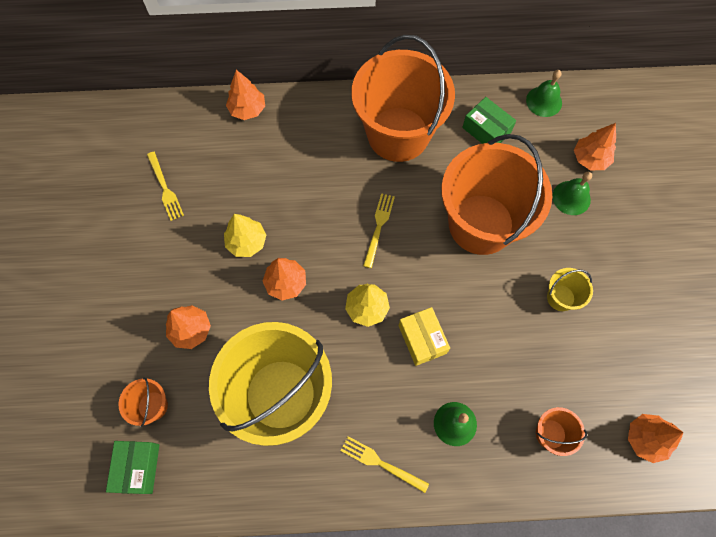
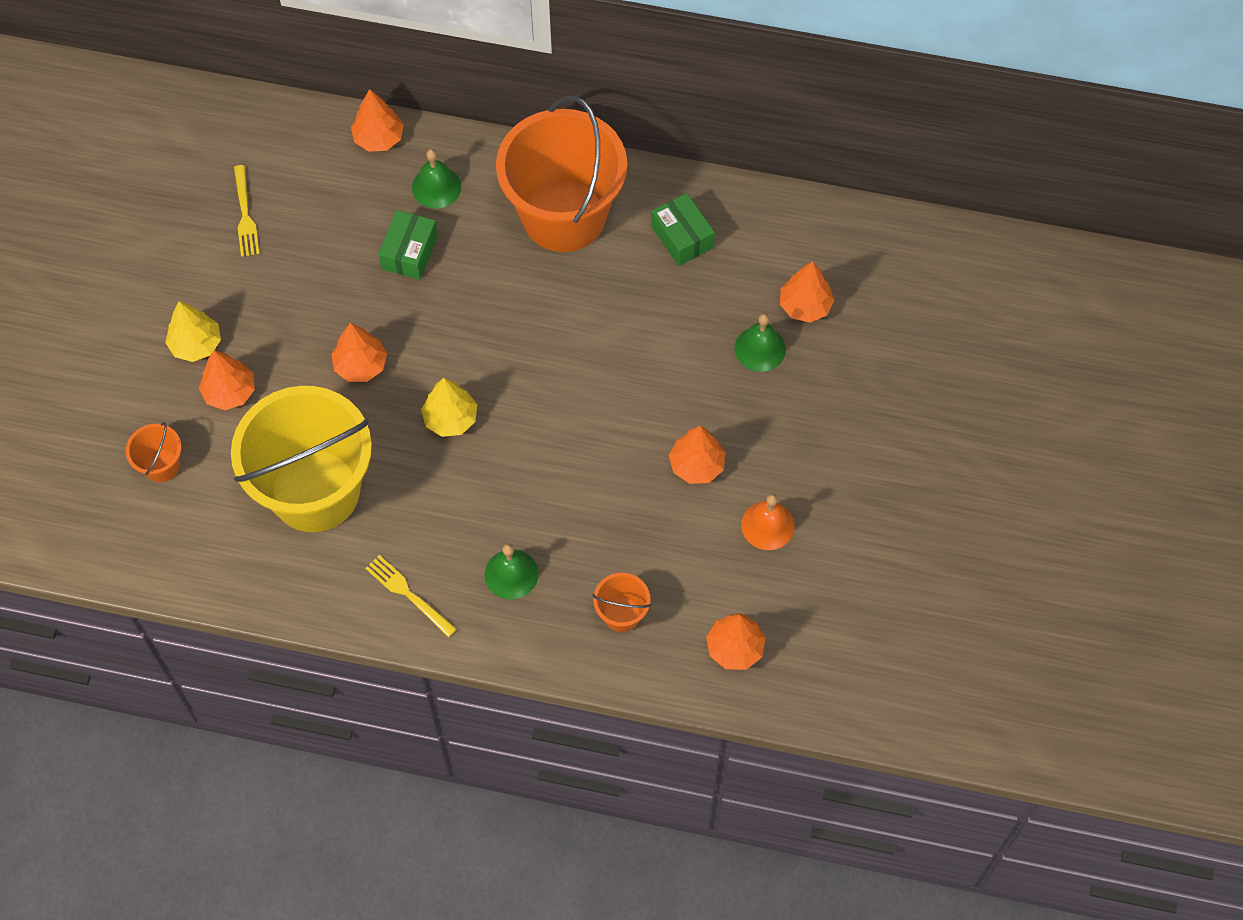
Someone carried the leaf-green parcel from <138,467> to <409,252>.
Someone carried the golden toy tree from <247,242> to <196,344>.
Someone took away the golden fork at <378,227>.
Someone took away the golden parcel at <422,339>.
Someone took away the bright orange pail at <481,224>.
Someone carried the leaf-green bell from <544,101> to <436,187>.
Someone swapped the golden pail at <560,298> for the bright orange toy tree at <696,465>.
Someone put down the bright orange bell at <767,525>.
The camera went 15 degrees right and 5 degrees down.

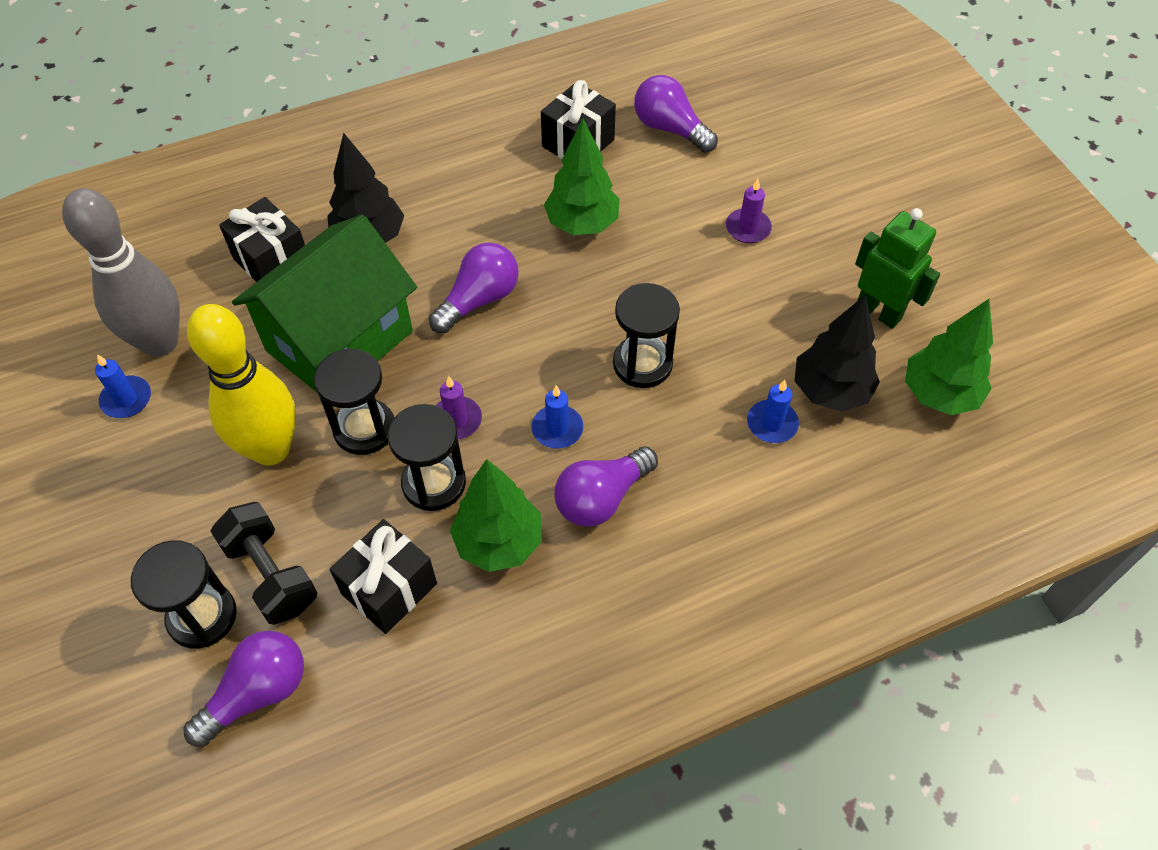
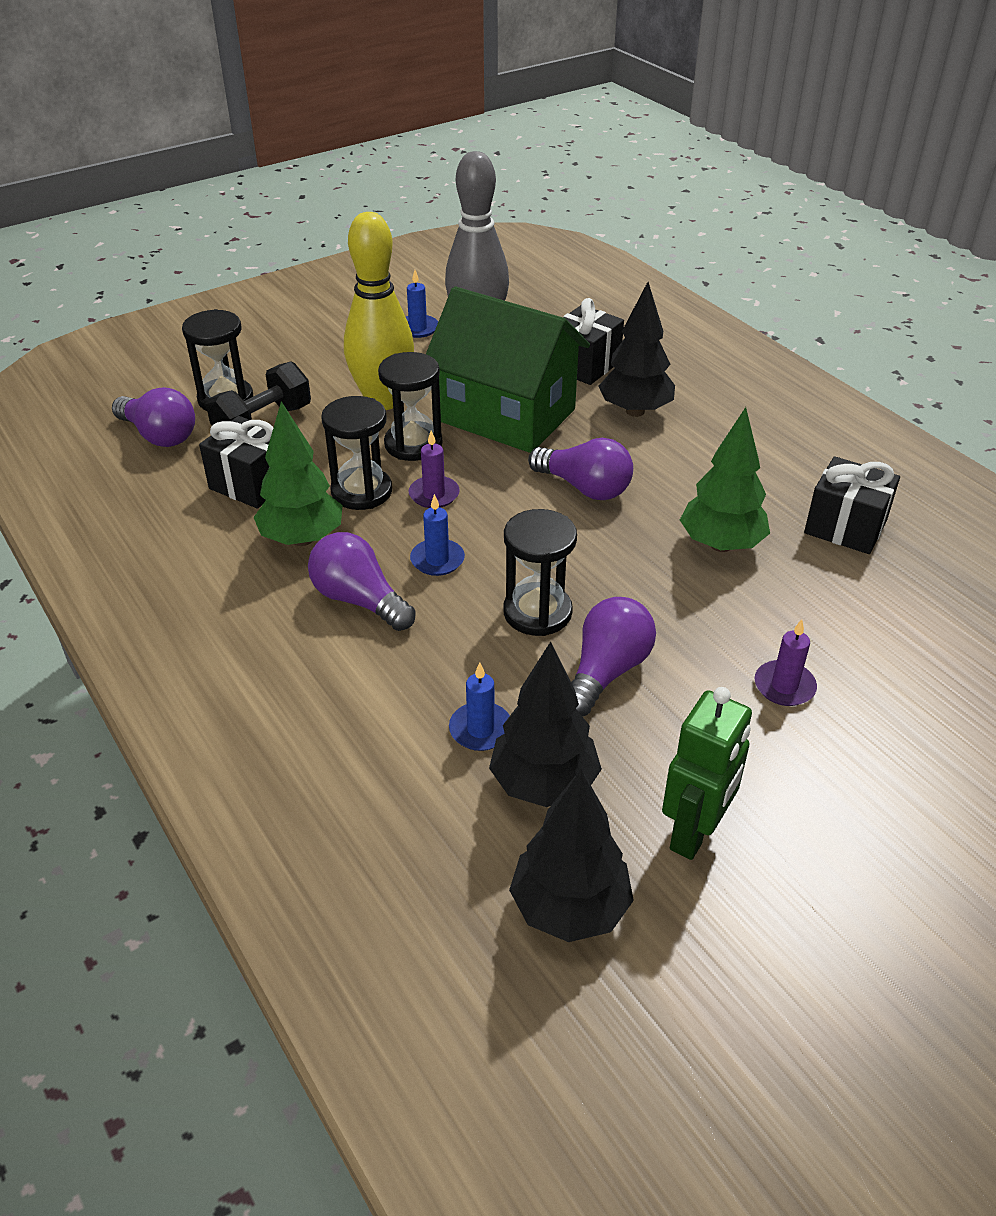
Someone carried the purple lightbulb from <670,128> to <607,671>.
Someone repainted the leaf-green toy tree at <939,394>, which became the jet-black toy tree at <569,908>.
The camera went 80 degrees right and 15 degrees down.

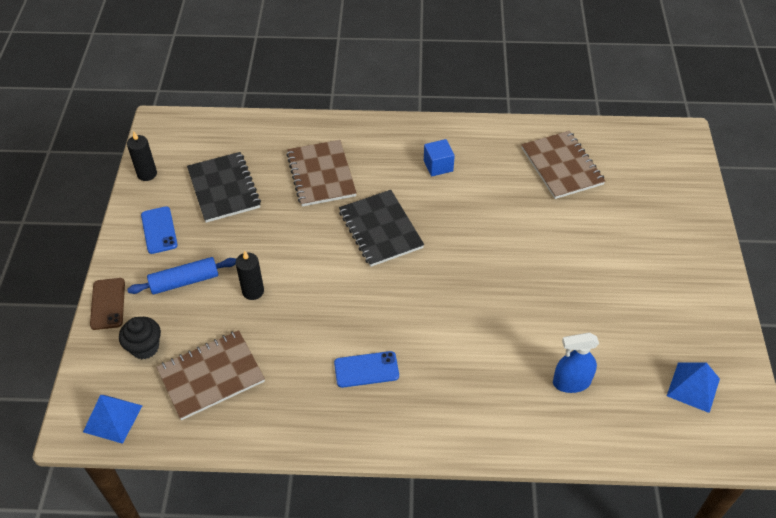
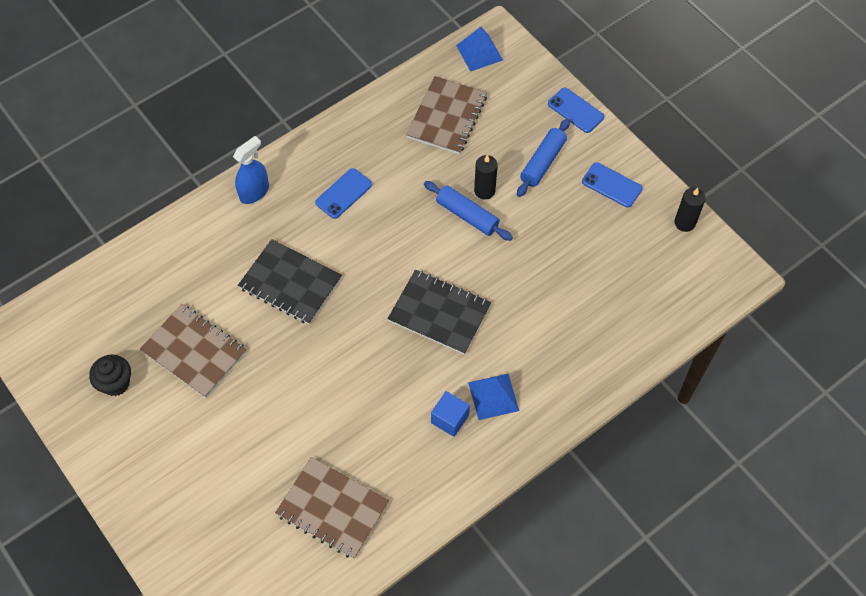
Someone repainted the russet smartphone at <108,304>, which became the cobalt smartphone at <575,110>.
Someone carried the jet-black cupcake from <145,347> to <115,383>.
Someone carried the jet-black notepad from <224,188> to <290,283>.
Someone carried the russet notepad from <321,174> to <194,352>.
Someone carried the cobalt sprayer from <571,382> to <254,192>.
Someone carried the cobalt pyramid shape from <693,387> to <493,396>.
Someone put down the cobalt pastry roller at <467,215>.
The camera went 140 degrees right and 10 degrees up.

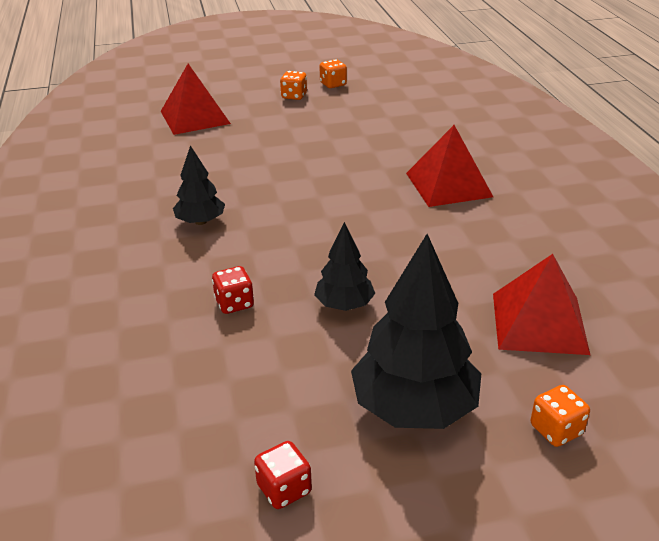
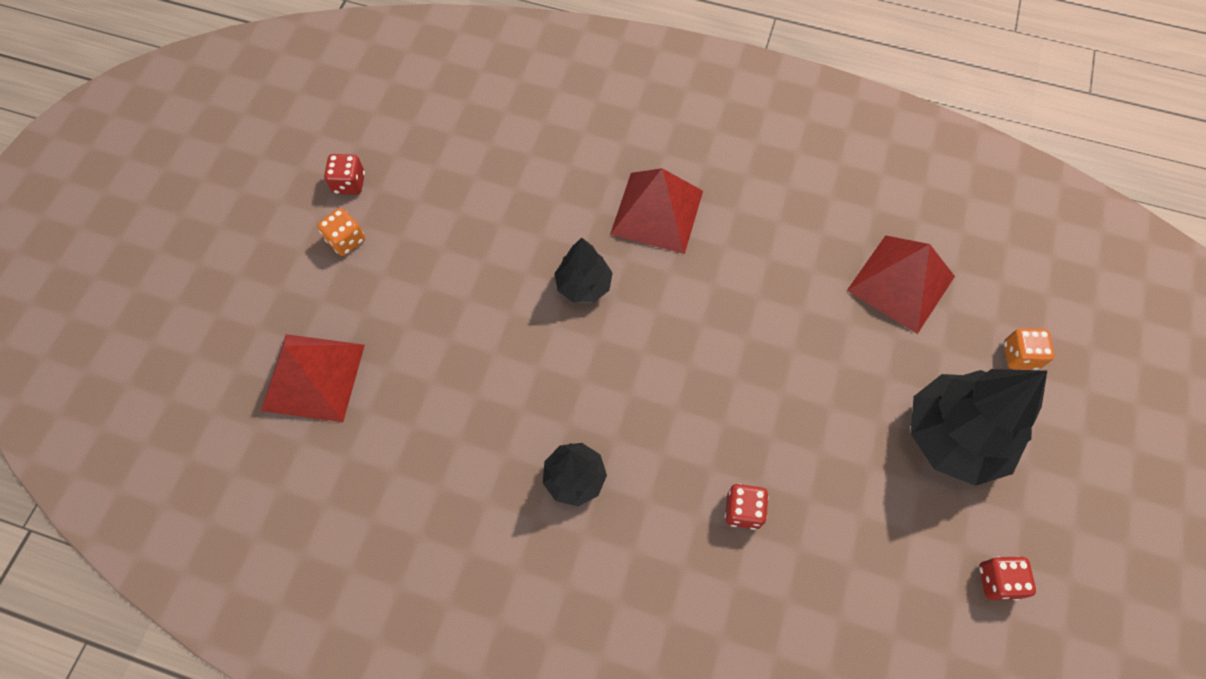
Someone carried the jet-black toy tree from <344,305> to <583,285>.
Someone repainted the bright orange dice at <333,84>, which became the red dice at <349,183>.
The camera went 60 degrees left and 30 degrees up.

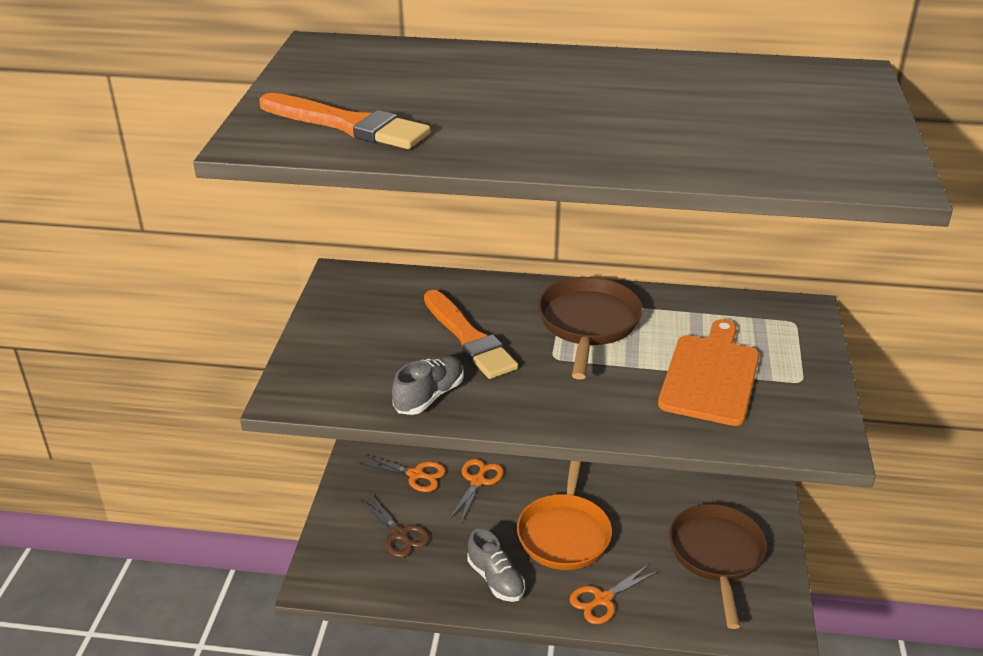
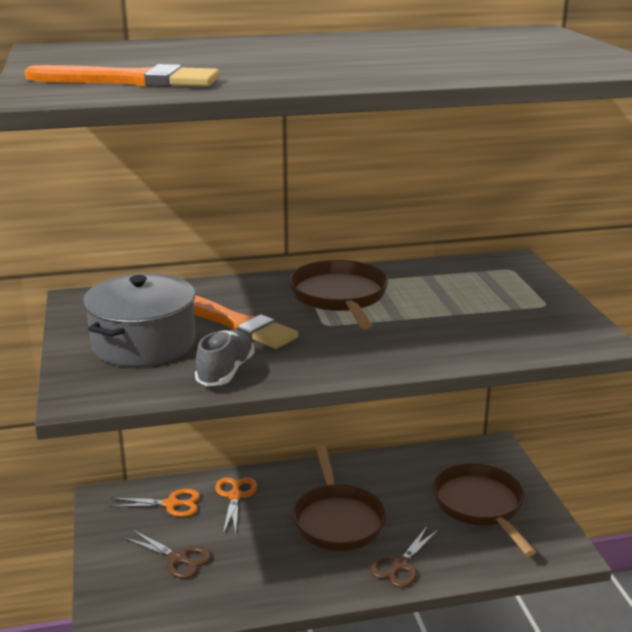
Someone took away the ash-grey lace-up shoe at <495,579>.
Someone repainted the bright orange frying pan at <564,532>, which became the russet frying pan at <337,519>.
Someone repainted the bright orange scissors at <603,599>, which became the russet scissors at <400,565>.
Someone took away the bright orange cutting board at <710,376>.
Someone put down the ash-grey stockpot at <143,343>.
The camera went 20 degrees left and 10 degrees down.

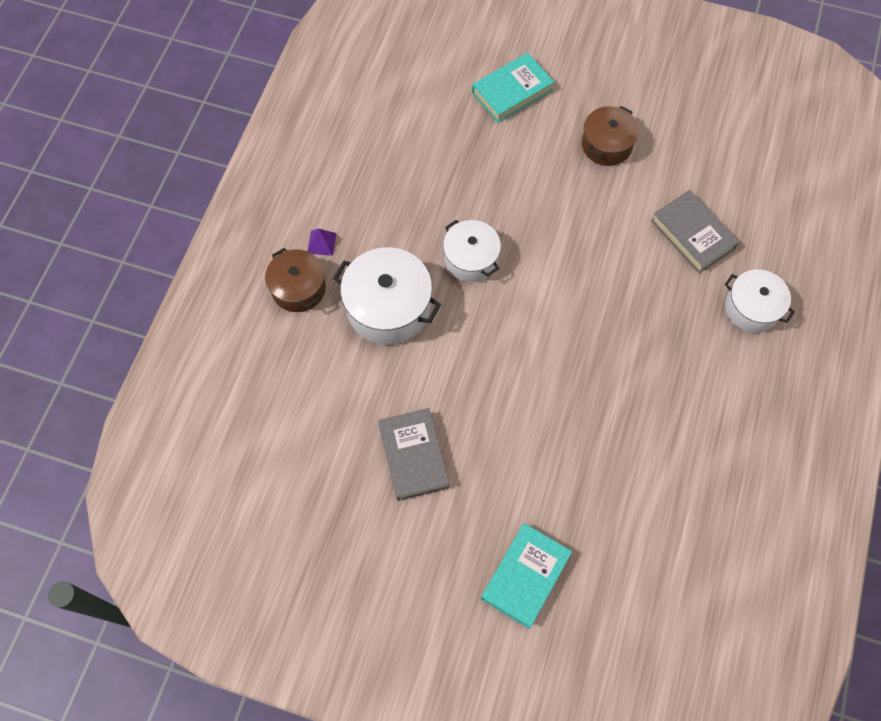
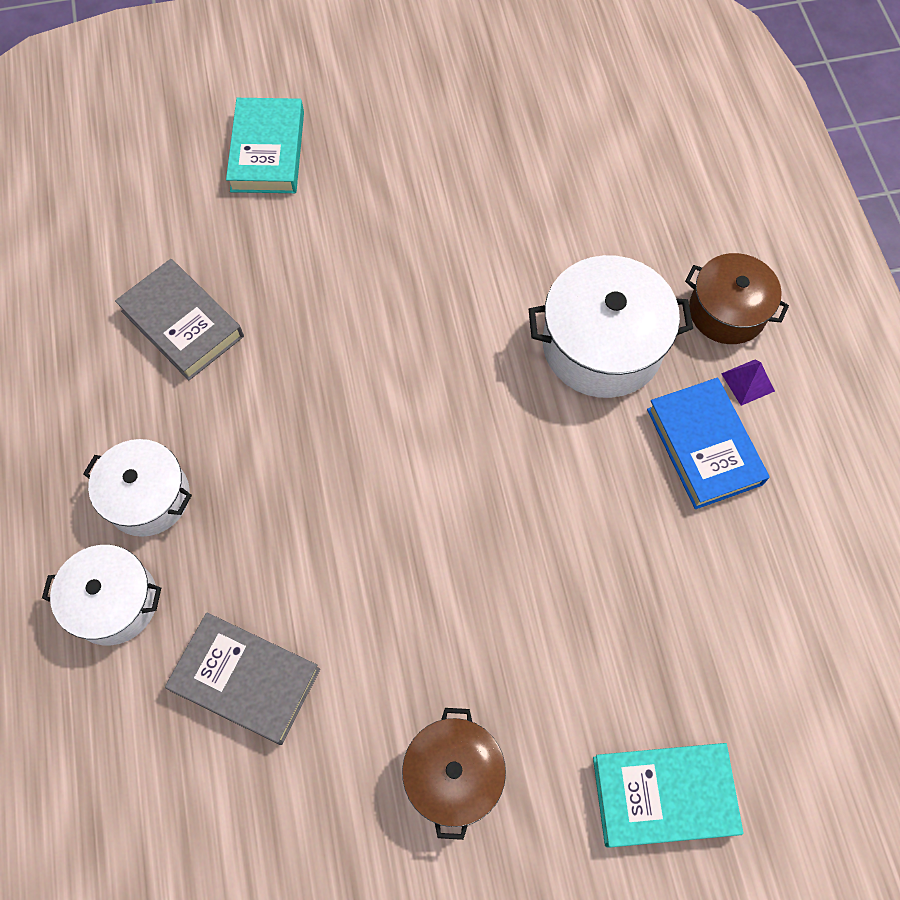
Someone carried the ash-grey hardcover from <413,456> to <182,323>.
Someone carried the pure white stockpot from <471,259> to <148,497>.
Someone rotated the teal hardcover at <512,91> by 60 degrees clockwise.
Someone put down the cobalt hardcover at <704,446>.
The camera went 150 degrees right and 0 degrees up.

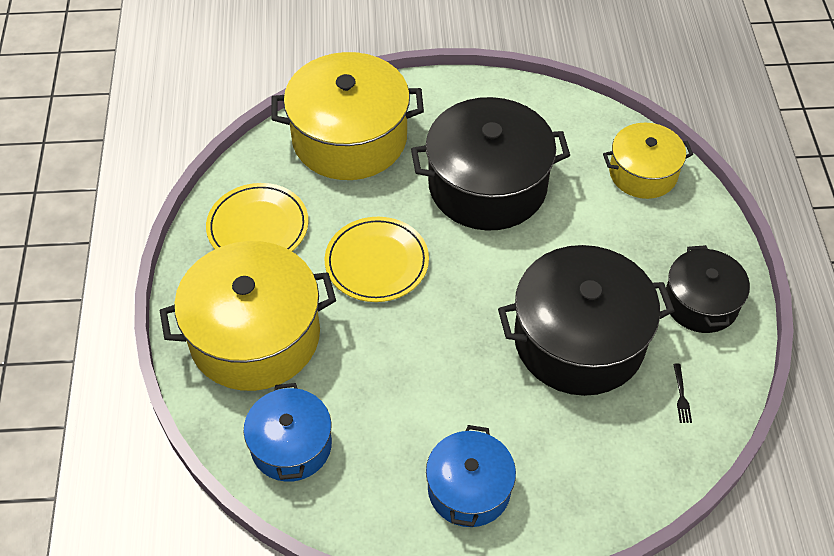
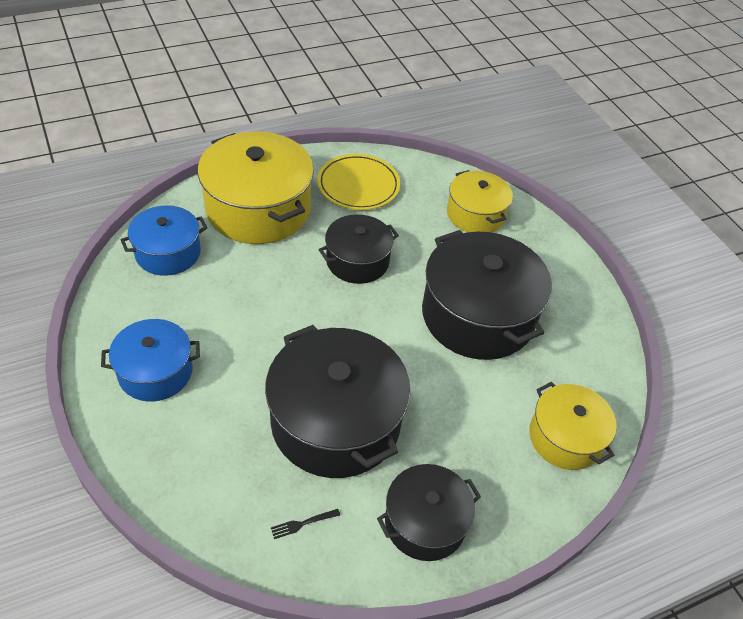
Someone scaled the golden stockpot at <349,138> by 0.58.
Someone swapped the golden flat dish at <377,262> for the jet-black stockpot at <357,261>.
The camera went 65 degrees right and 5 degrees down.

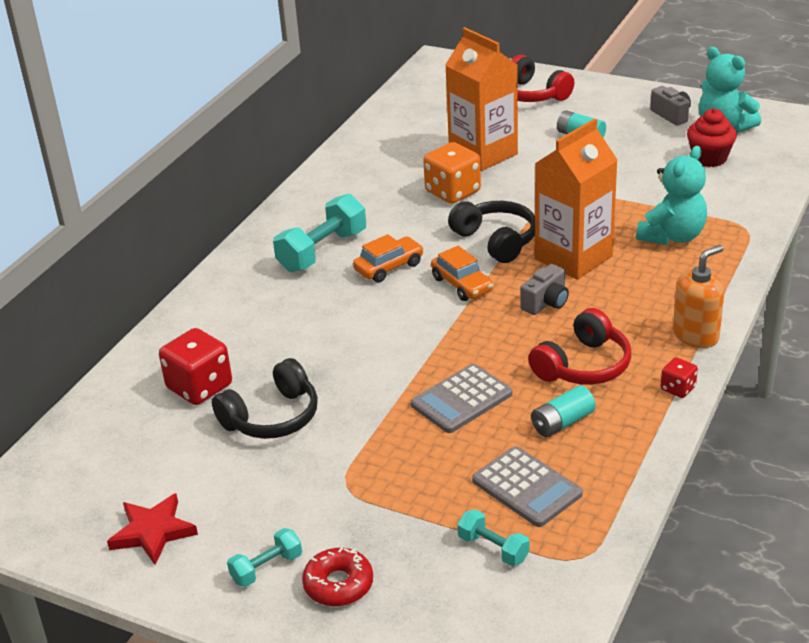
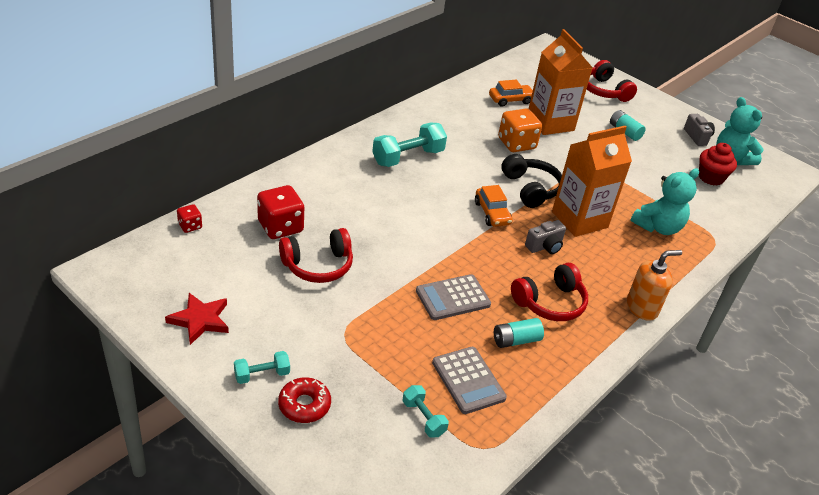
Someone repainted the jet-black headset at <272,417>, which became the red headset at <318,265>.
Someone carried the bright orange automobile from <389,267> to <510,100>.
Someone carried the red dice from <678,388> to <190,226>.
The camera went 10 degrees right and 5 degrees up.

